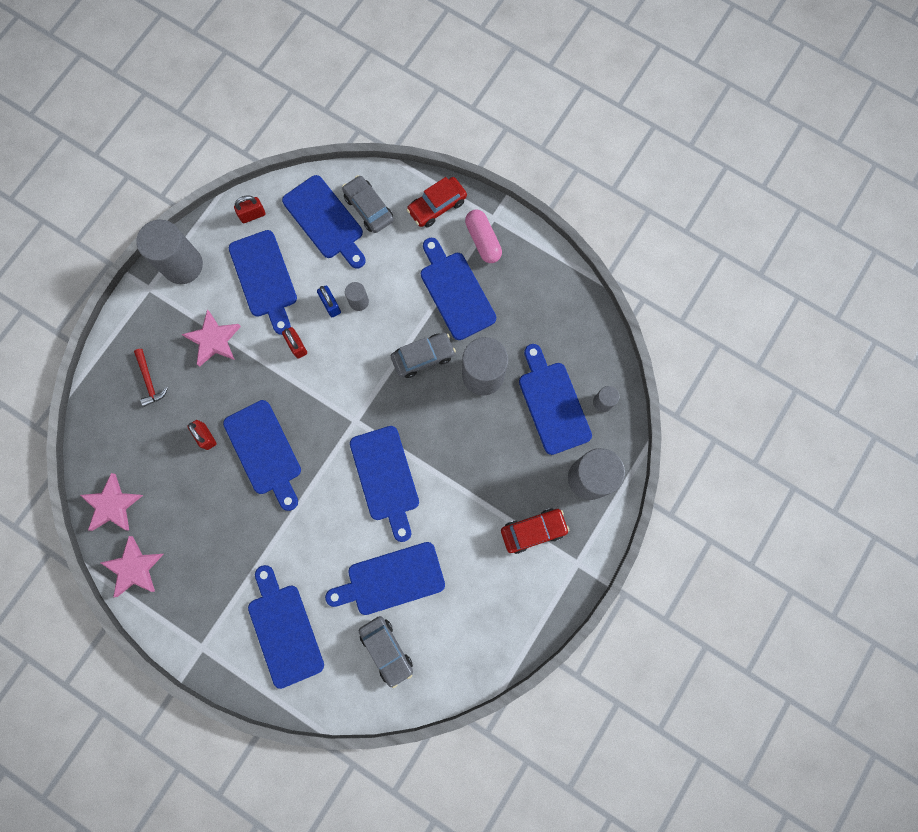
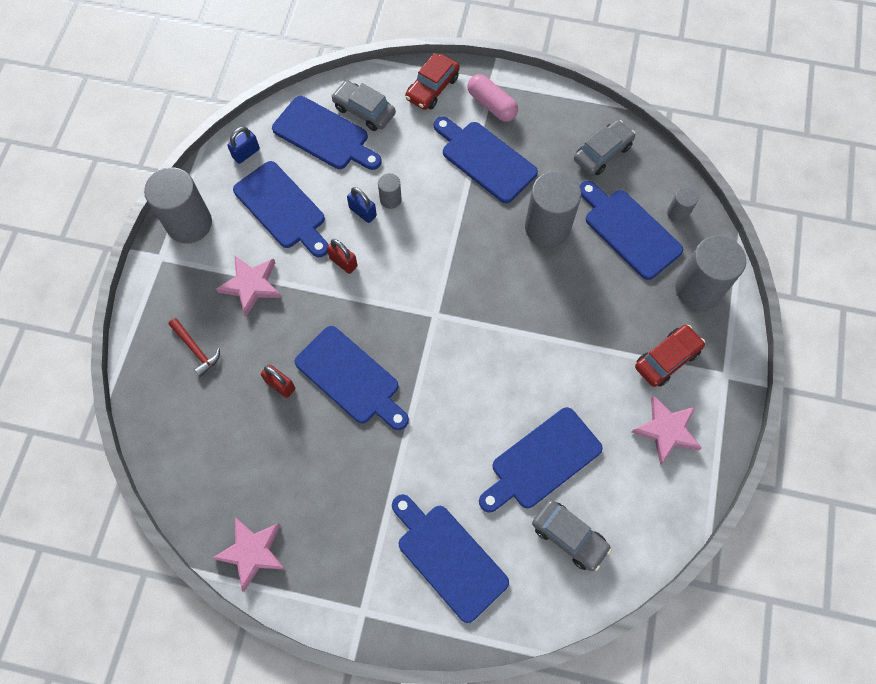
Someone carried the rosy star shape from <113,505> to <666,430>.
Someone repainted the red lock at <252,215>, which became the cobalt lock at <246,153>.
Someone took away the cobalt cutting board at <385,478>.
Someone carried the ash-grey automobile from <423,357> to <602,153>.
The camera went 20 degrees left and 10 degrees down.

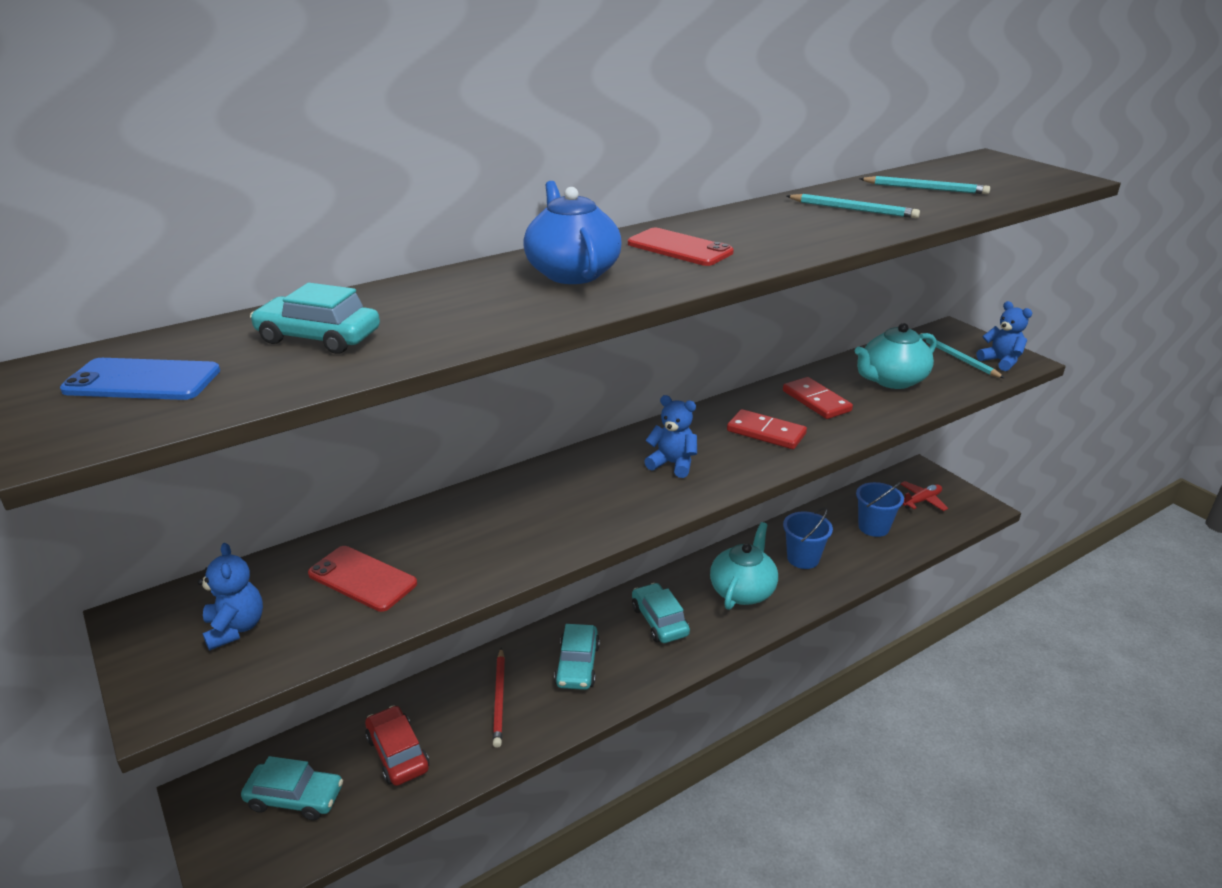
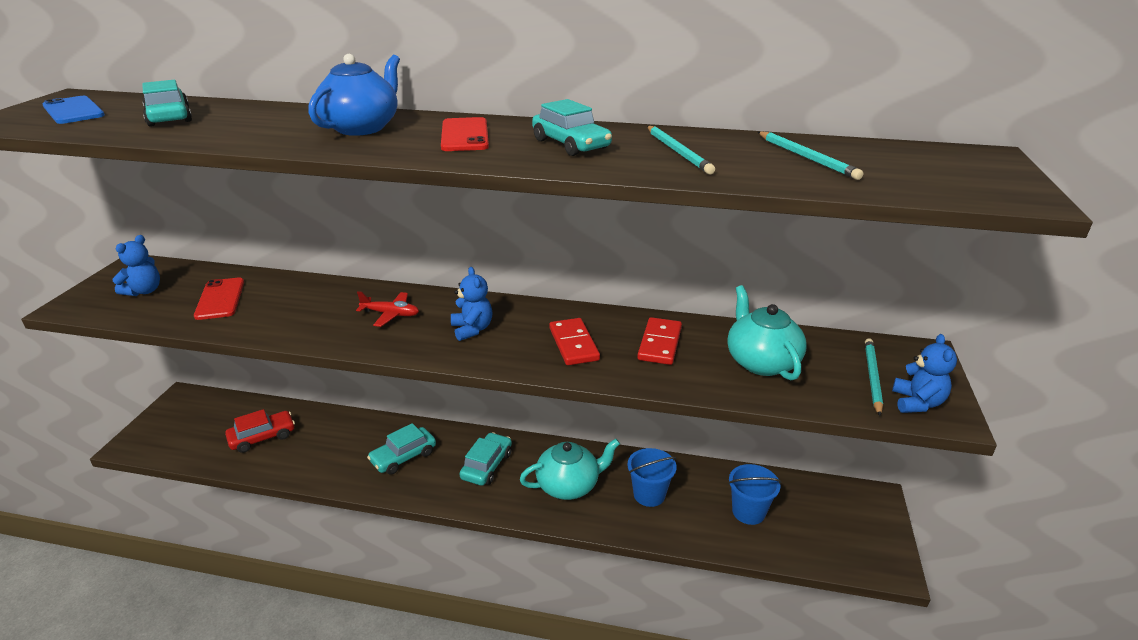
Someone carried the teal automobile from <295,798> to <571,144>.
Someone rotated the red automobile at <397,753> by 45 degrees clockwise.
Someone took away the red wooden pencil at <499,699>.
Someone rotated the teal china teapot at <892,380> by 60 degrees clockwise.
Someone carried the red aeroplane from <921,501> to <390,314>.
The camera went 45 degrees right and 0 degrees up.

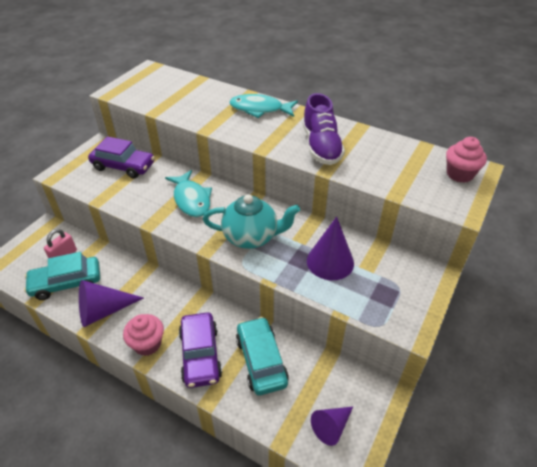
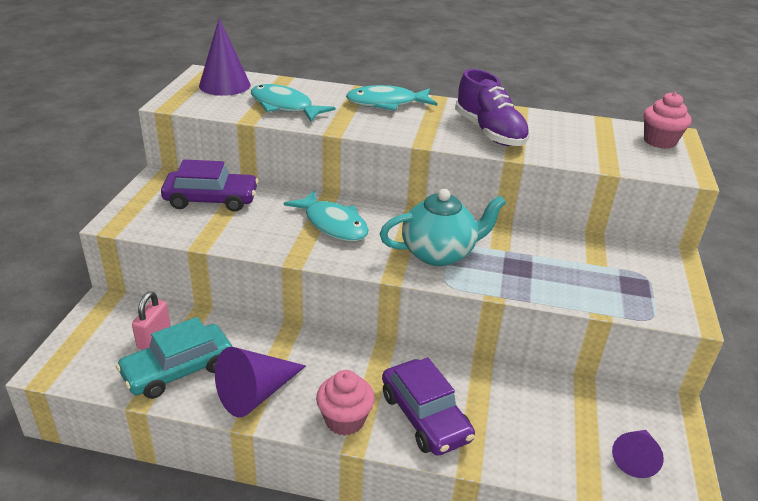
Someone took away the teal automobile at <261,361>.
Someone carried the purple cone from <330,261> to <224,85>.
Someone put down the teal toy fish at <284,107>.
The camera went 20 degrees left and 10 degrees down.

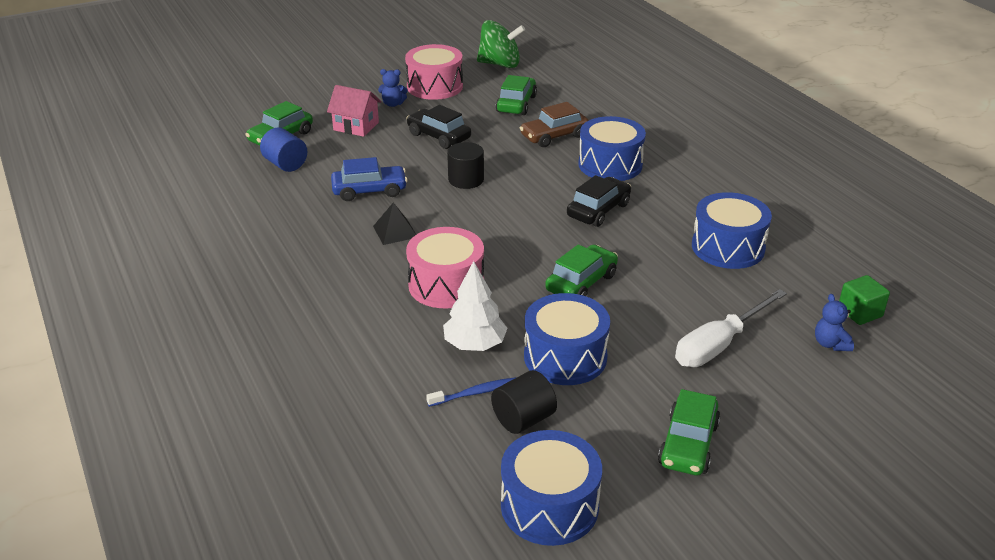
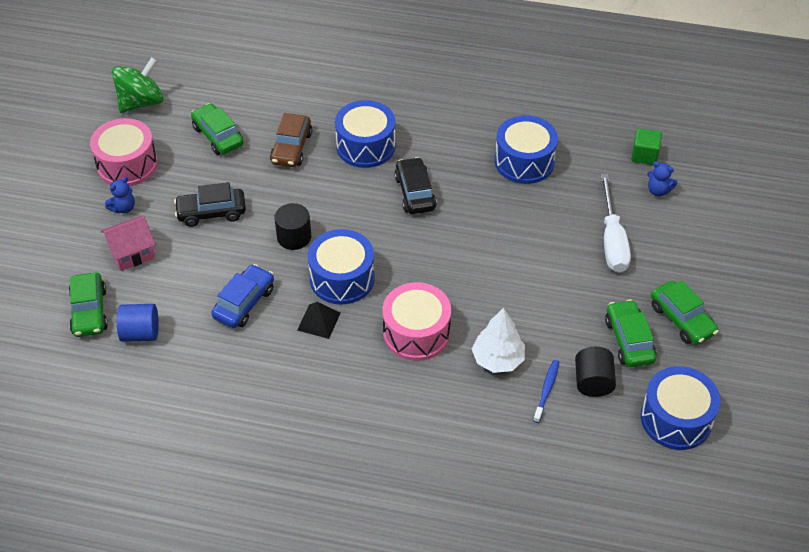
Someone carried the cobalt snare drum from <565,357> to <342,278>.
Someone carried the leaf-green automobile from <581,283> to <629,340>.
The camera went 50 degrees left and 15 degrees up.

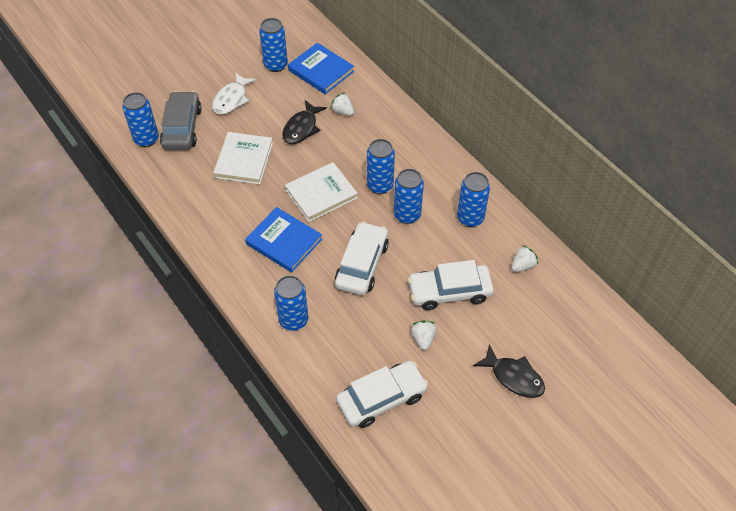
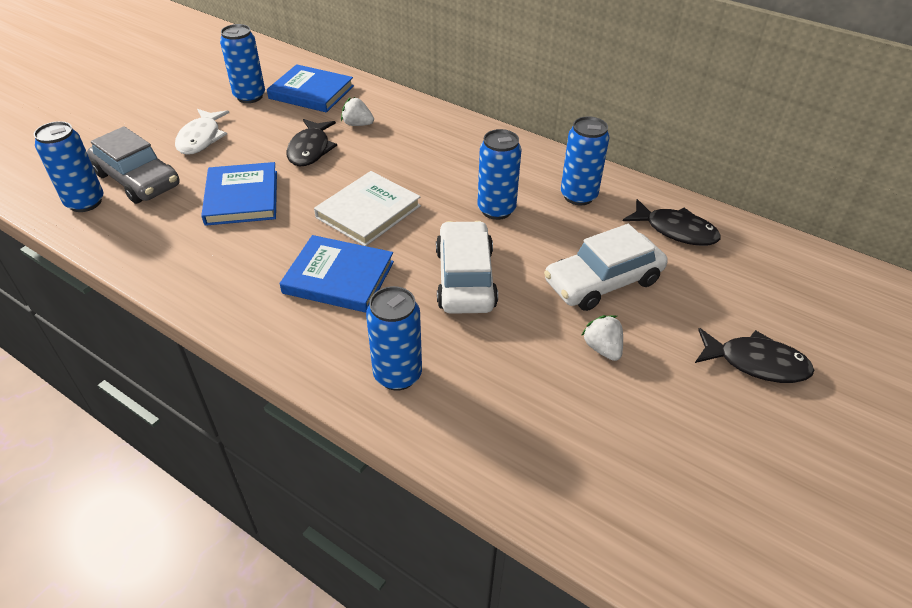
Someone rotated the ash-grey automobile at <182,127> by 150 degrees clockwise.
Someone repainted the pure white hardcover at <244,160>, which became the cobalt hardcover at <242,197>.
Someone took away the pure white automobile at <382,398>.
Someone took away the cobalt tin at <380,185>.
Someone swapped the pure white berry at <522,265> for the jet-black toy fish at <675,230>.
The camera went 20 degrees left and 10 degrees down.

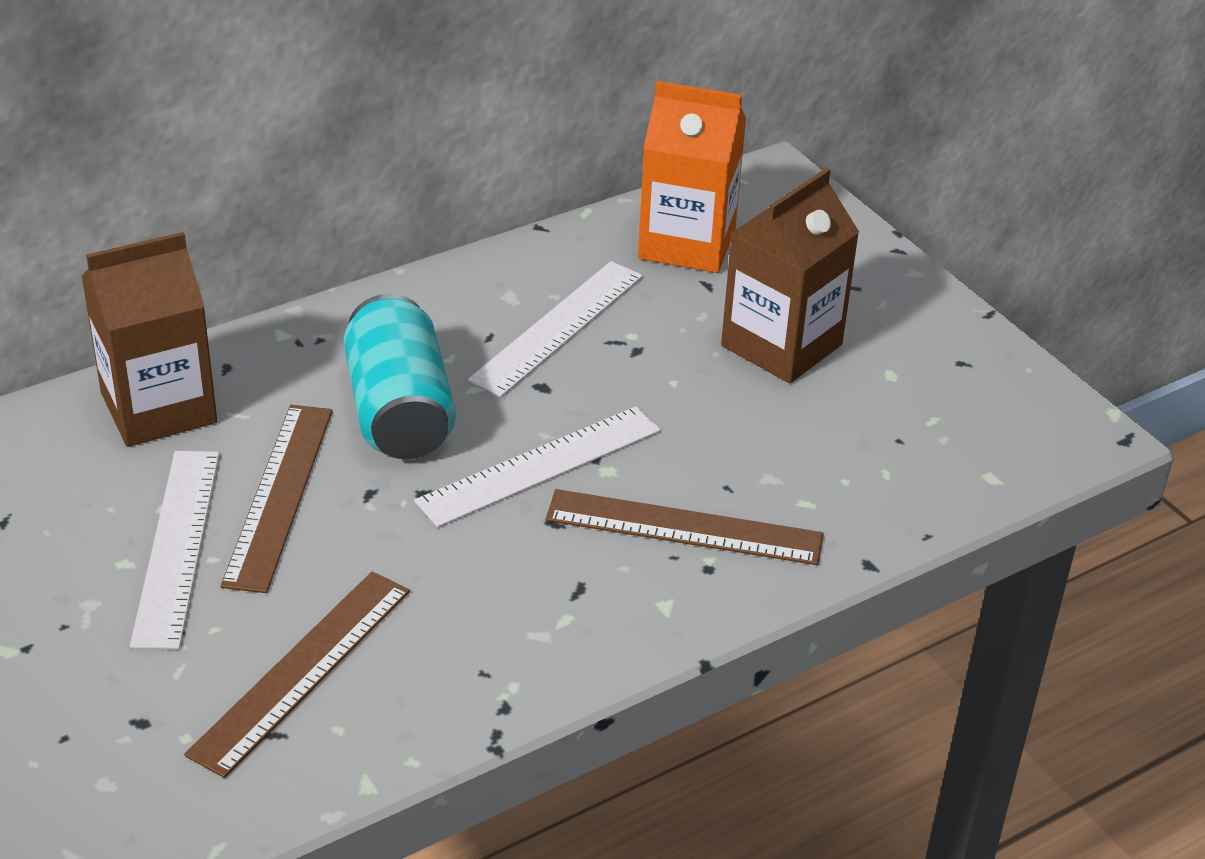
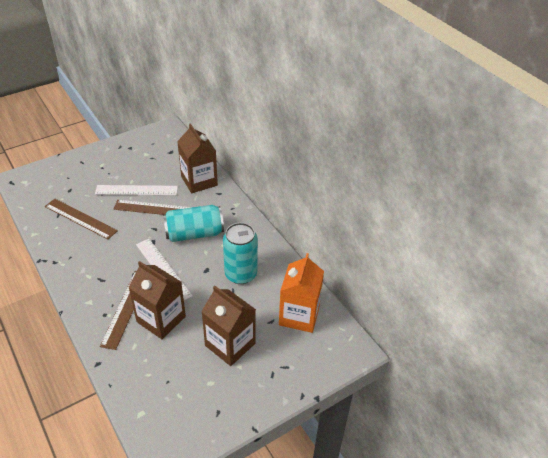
Someone swapped the pure white measuring stick at <558,327> for the teal tin at <241,274>.
Someone put down the russet carton at <161,319>.
The camera went 90 degrees right and 5 degrees up.

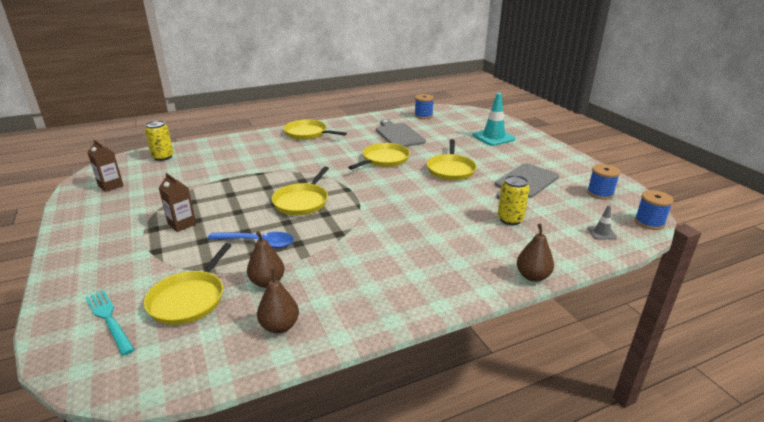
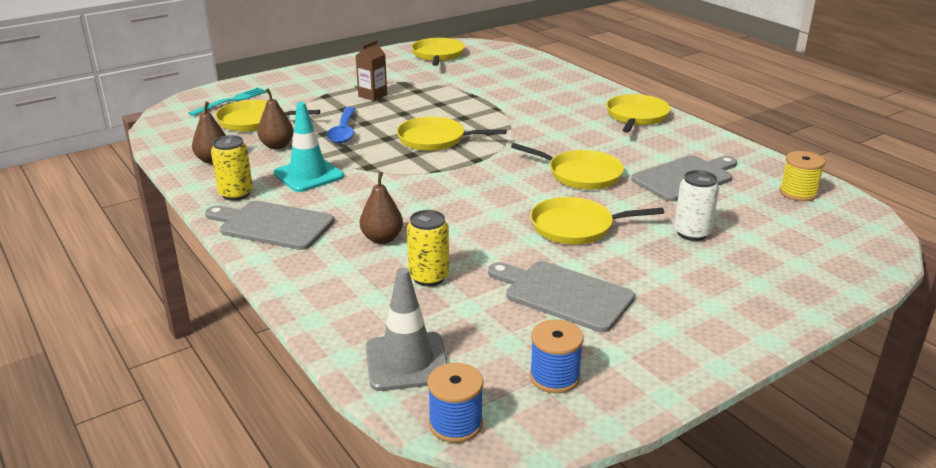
Someone swapped the russet carton at <110,186> for the golden frying pan at <438,55>.
Someone carried the golden tin from <163,157> to <236,194>.
Someone repainted the cobalt bobbin at <423,116>, which became the golden bobbin at <798,193>.
Someone carried the teal road cone from <493,137> to <308,175>.
Someone carried the russet pear fruit from <532,276> to <382,239>.
Someone scaled the ash-grey road cone at <602,233> by 2.03.
Someone put down the ash-grey cutting board at <272,225>.
Someone put down the pure white tin at <692,233>.
The camera went 80 degrees right and 0 degrees up.

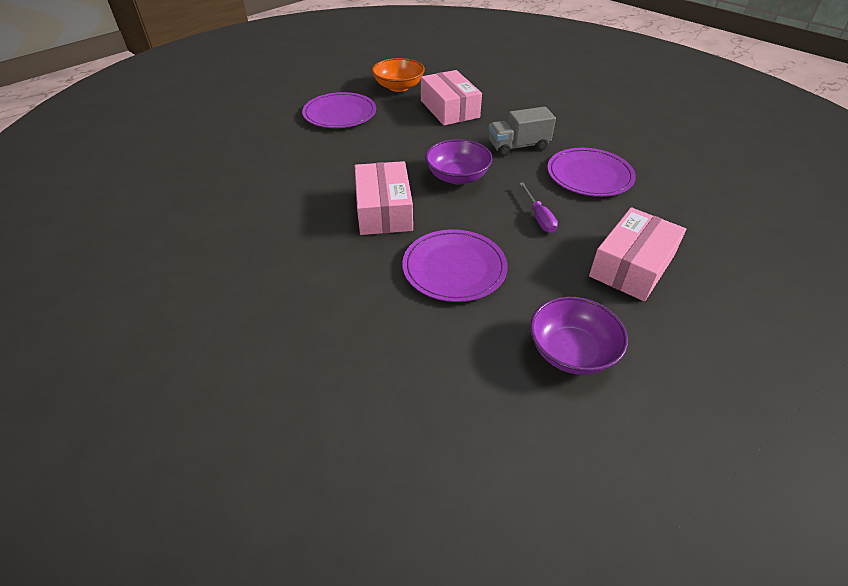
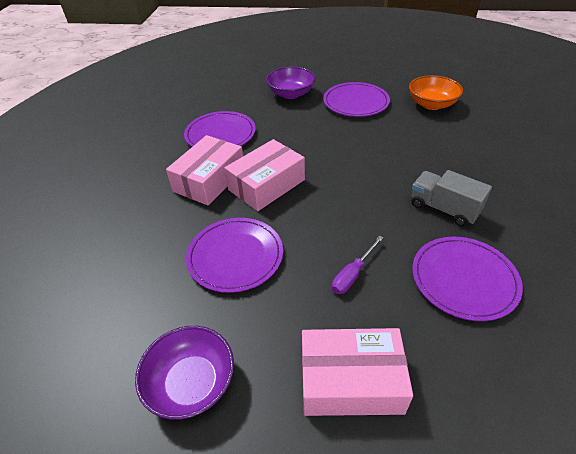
Someone carried the rosy parcel from <449,109> to <209,180>.
Someone carried the purple deep dish from <457,177> to <291,94>.
Someone put down the purple flat dish at <220,134>.
The camera went 55 degrees right and 0 degrees up.

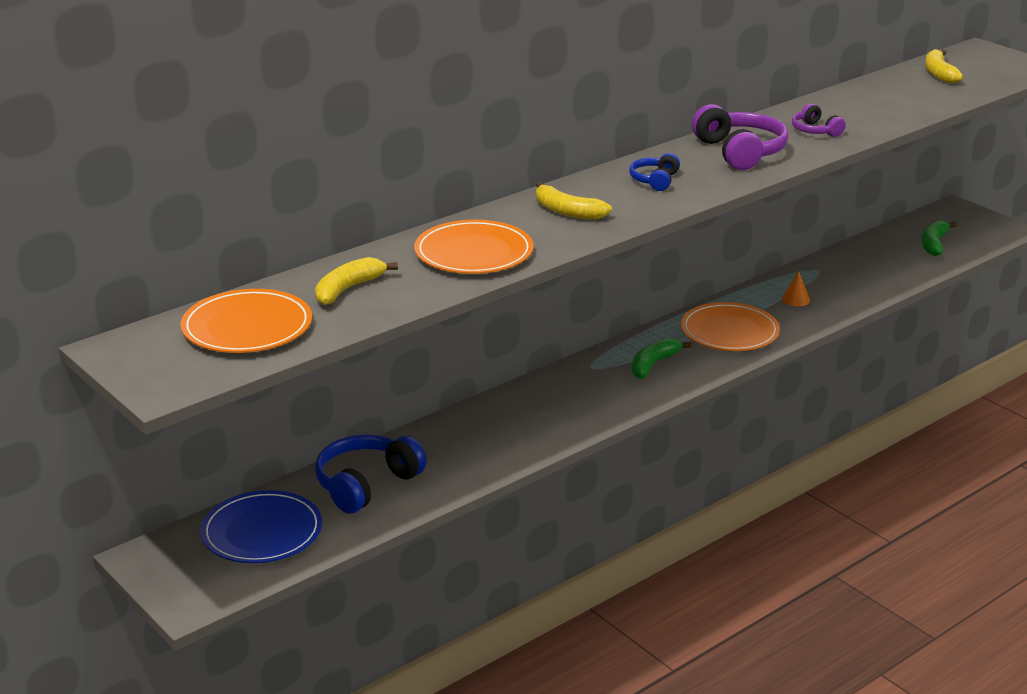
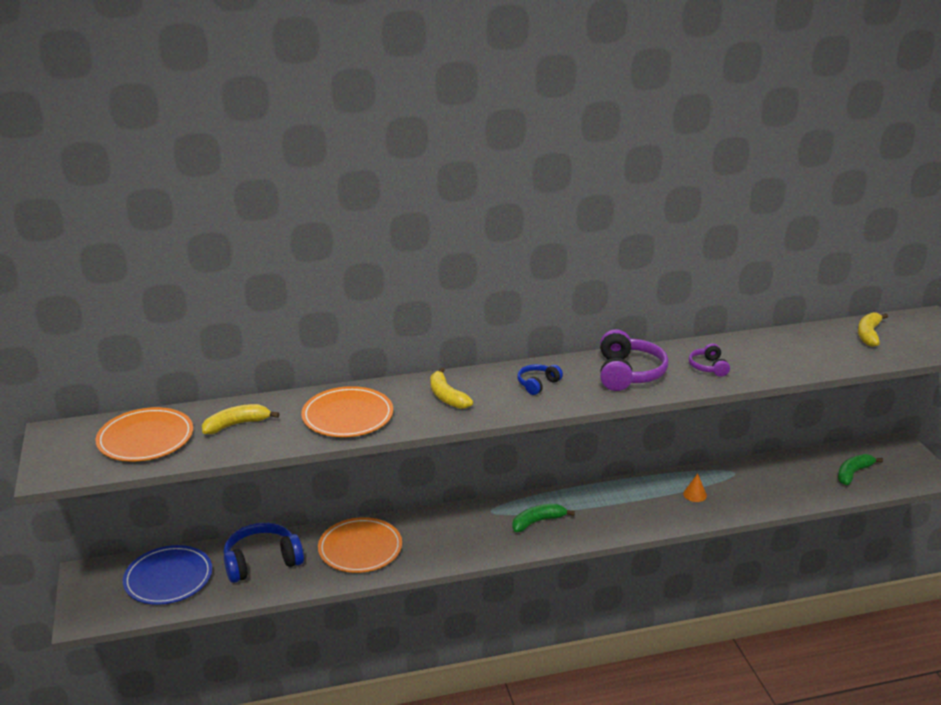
Someone carried the bright orange flat dish from <729,331> to <360,548>.
The camera went 25 degrees right and 0 degrees up.

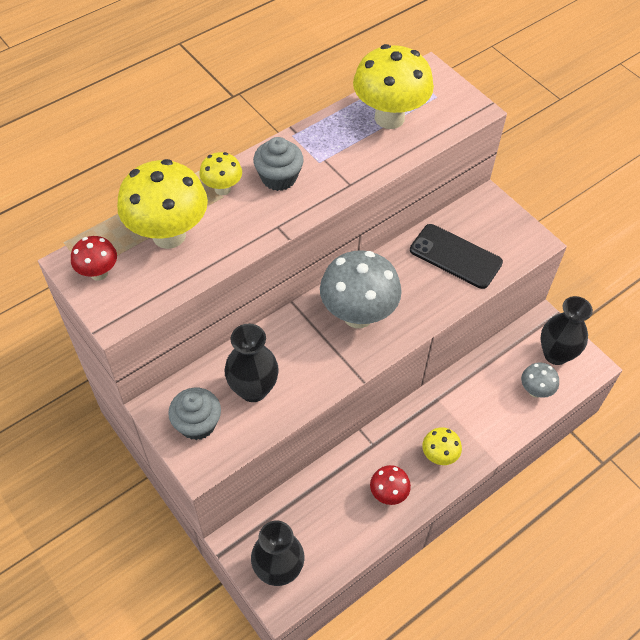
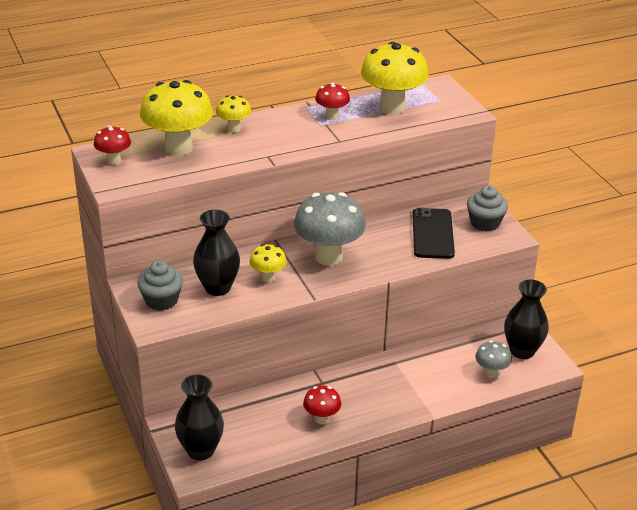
Someone carried the ash-grey cupcake from <279,178> to <485,223>.
Someone rotated the jet-black smartphone at <455,256> by 45 degrees clockwise.
Someone carried the golden mushroom from <439,456> to <268,277>.
Someone put down the red mushroom at <332,116>.
The camera went 15 degrees right and 20 degrees down.

